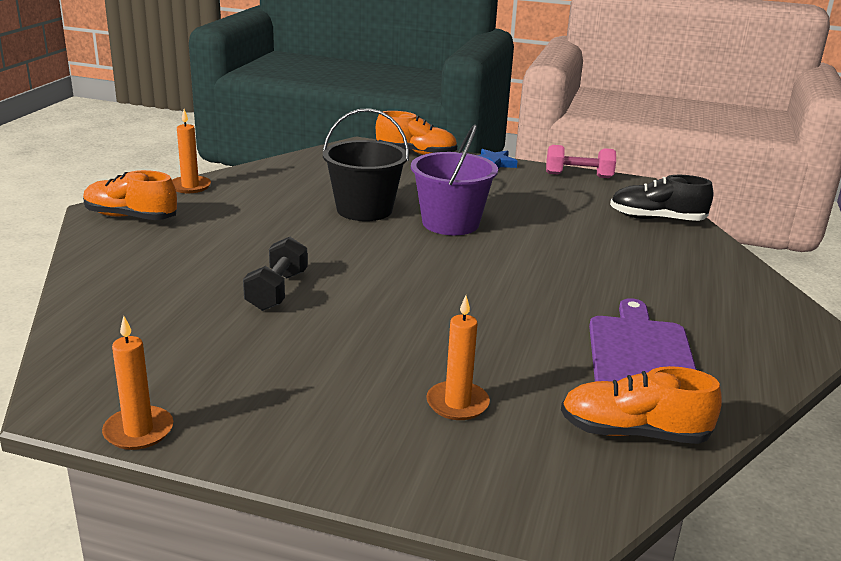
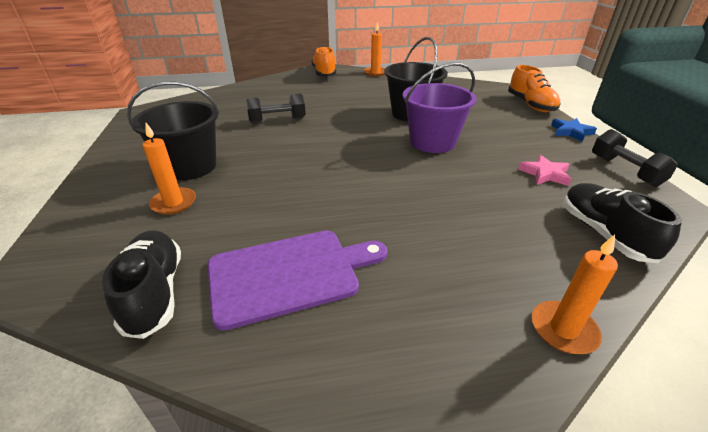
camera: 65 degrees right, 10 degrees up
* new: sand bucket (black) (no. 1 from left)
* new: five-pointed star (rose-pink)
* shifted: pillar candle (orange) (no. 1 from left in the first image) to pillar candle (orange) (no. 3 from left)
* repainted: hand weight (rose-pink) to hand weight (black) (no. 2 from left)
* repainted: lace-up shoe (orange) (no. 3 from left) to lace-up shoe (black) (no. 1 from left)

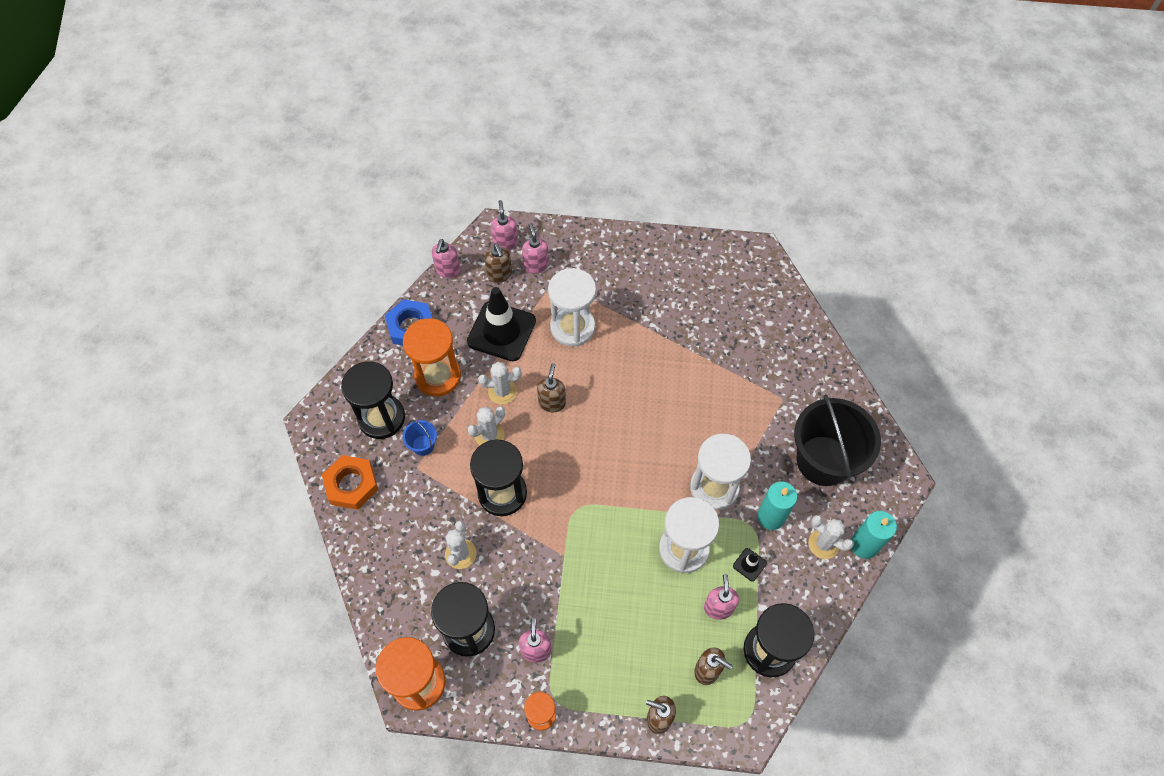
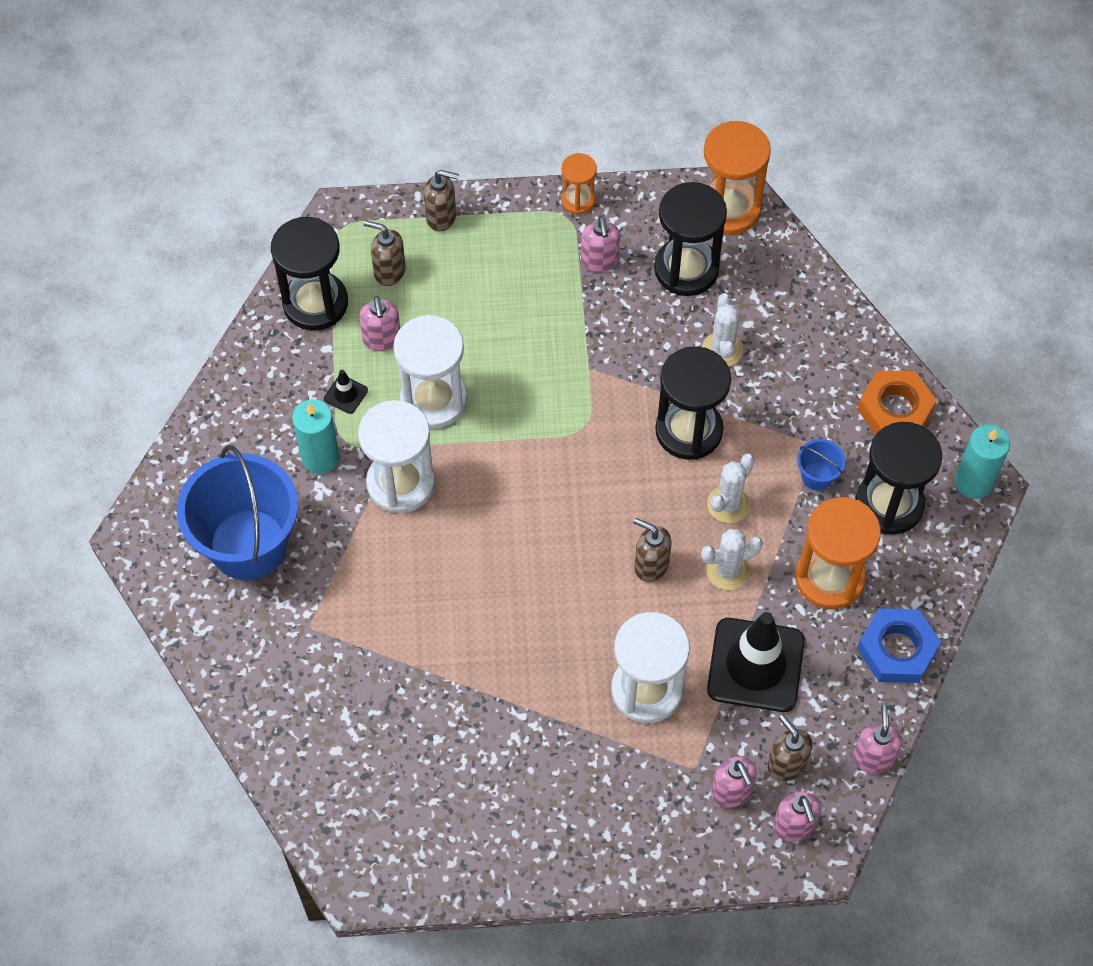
camera: 170 degrees right, 0 degrees up
* gone: cactus (snow-white) (no. 4 from left)
* shifted: pillar candle (turquoise) (no. 2 from left)
* repainted: sand bucket (black) to sand bucket (royal blue) (no. 1 from left)
* rotated: soap pump (russet) (no. 2 from left in the first image) 120 degrees clockwise

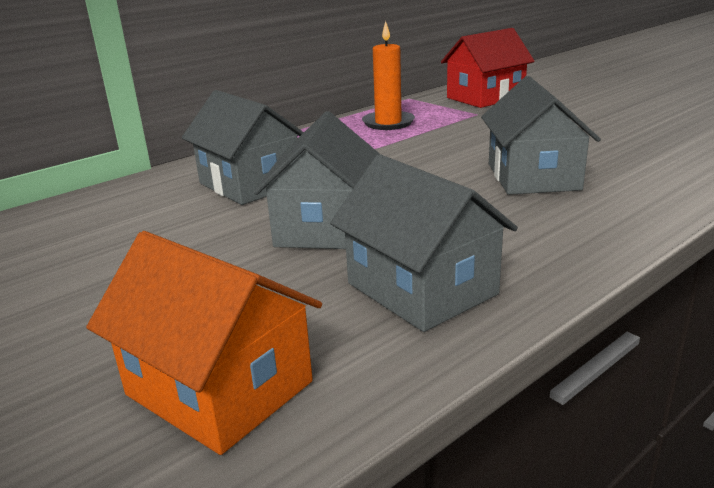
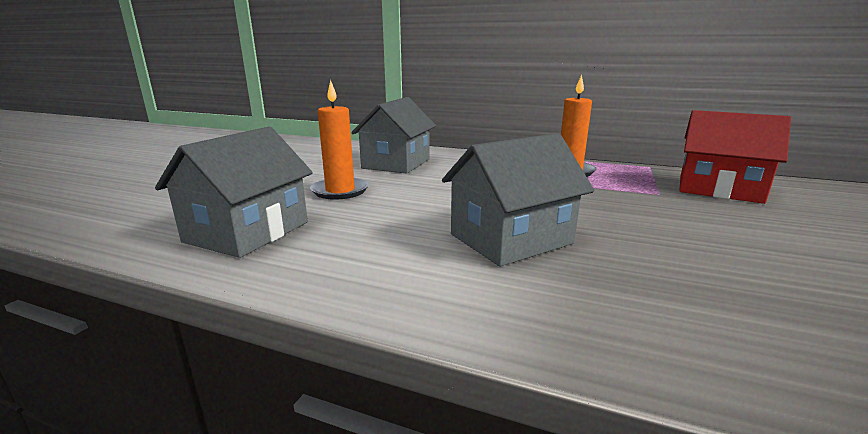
camera: 60 degrees right, 5 degrees down
* gone: toy house (orange)
* swapped: toy house (grey) (no. 2 from left) to pillar candle (orange) (no. 1 from left)

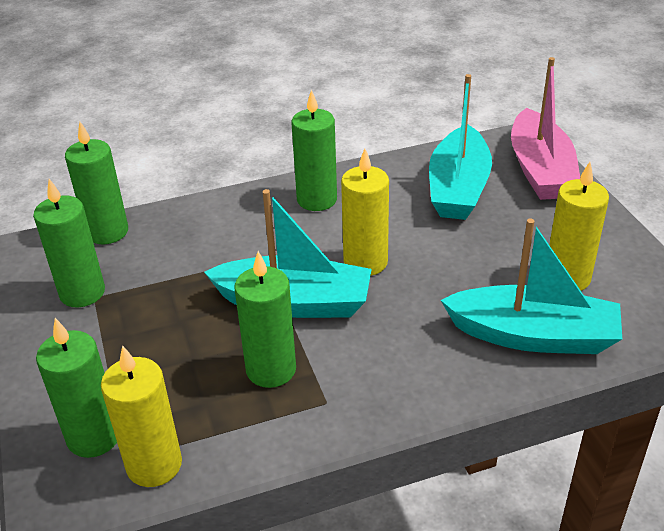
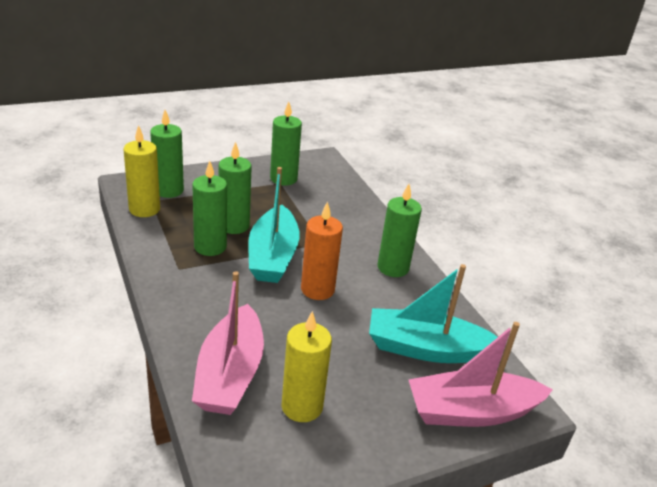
camera: 80 degrees right, 5 degrees down
* shifted: pillar candle (green) (no. 3 from left)
* repainted: pillar candle (yellow) (no. 2 from left) to pillar candle (orange)
* repainted: boat (turquoise) (no. 3 from left) to boat (rose-pink) (no. 1 from left)

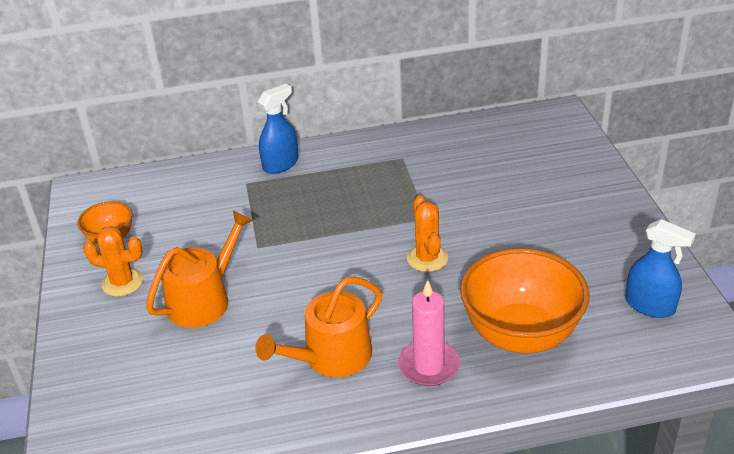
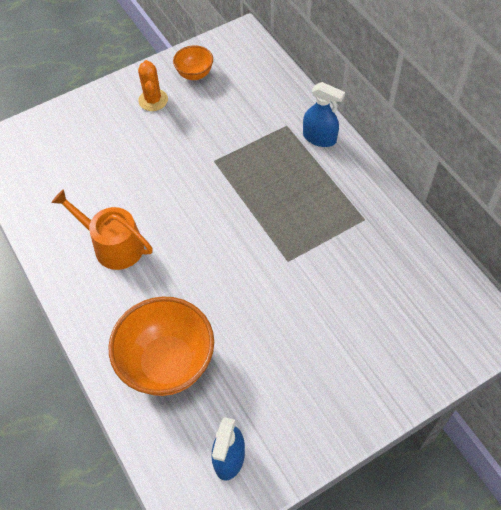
camera: 70 degrees right, 20 degrees up
* gone: sprinkling can (orange) (no. 1 from left)
* gone: pillar candle (rose-pink)
* gone: cactus (orange) (no. 2 from left)

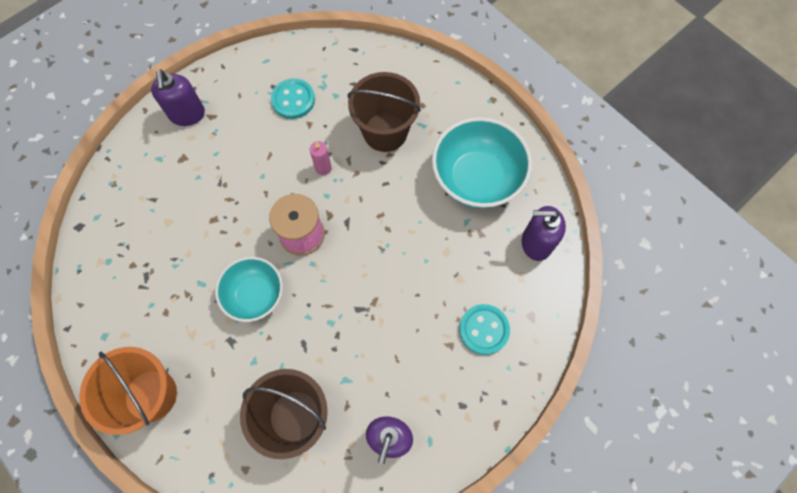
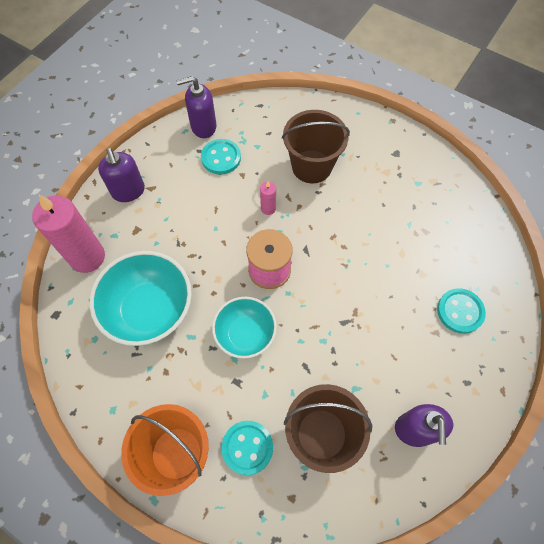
camera: 15 degrees left, 5 degrees down
* new: pillar candle (rose-pink) (no. 1 from left)
* new: shirt button (turquoise) (no. 2 from left)
* shifted: bowl (turquoise) (no. 2 from left in the first image) to bowl (turquoise) (no. 1 from left)
* shifted: soap pump (violet) (no. 3 from left in the first image) to soap pump (violet) (no. 2 from left)

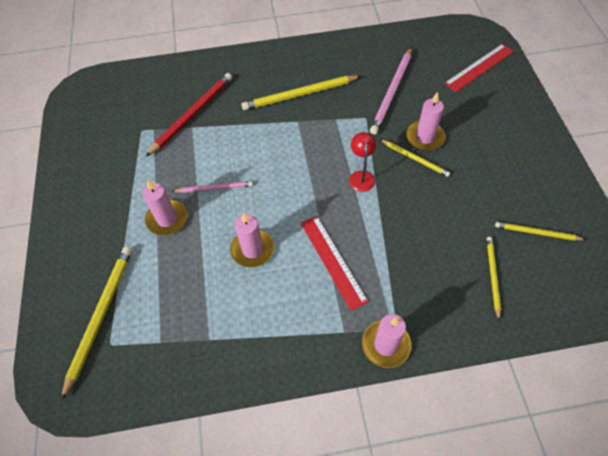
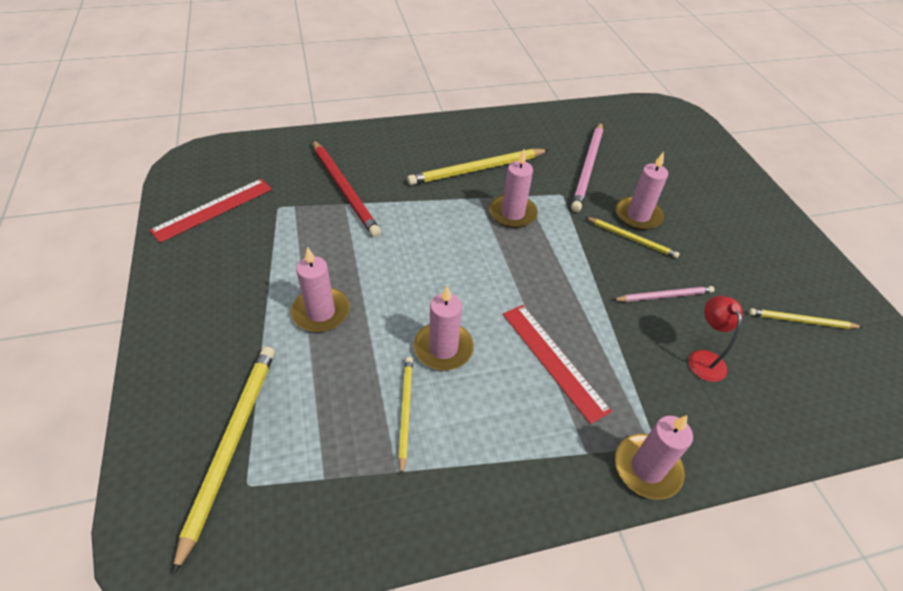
camera: 10 degrees left, 10 degrees down
* new: pillar candle (rose-pink) (no. 3 from left)
* shifted: lead pencil (rose-pink) (no. 1 from left in the first image) to lead pencil (rose-pink) (no. 2 from left)
* shifted: desk lamp (scarlet)
* shifted: measuring stick (scarlet) (no. 2 from left in the first image) to measuring stick (scarlet) (no. 1 from left)
* shifted: lead pencil (yellow) (no. 4 from left in the first image) to lead pencil (yellow) (no. 2 from left)
* rotated: lead pencil (scarlet) 120 degrees clockwise

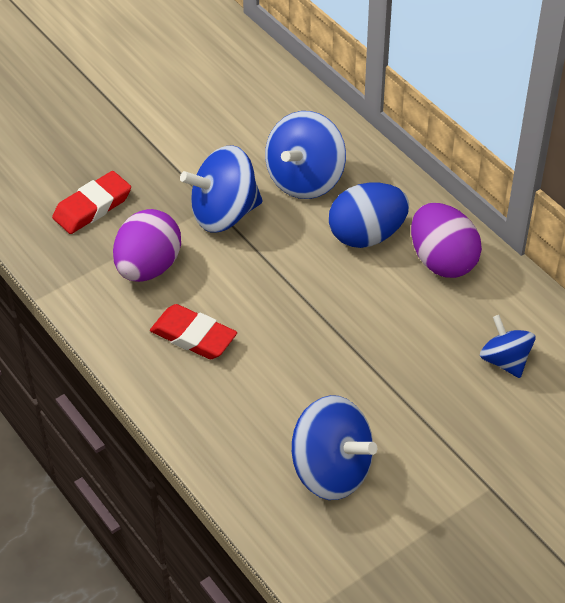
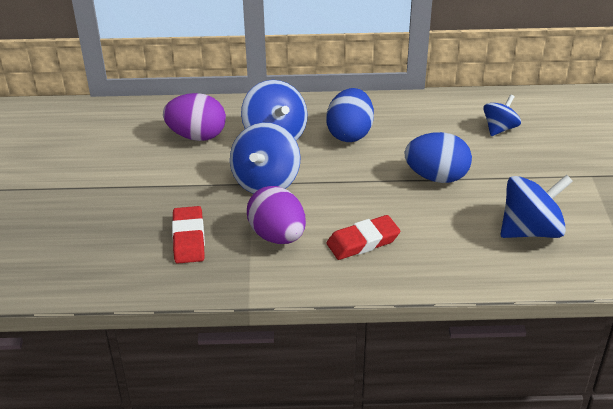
camera: 55 degrees left, 10 degrees down
* new: egg (royal blue) (no. 2 from left)
* shifted: egg (violet) (no. 2 from left in the first image) to egg (violet) (no. 1 from left)
* rotated: spinning top (royal blue) (no. 4 from left in the first image) 120 degrees clockwise

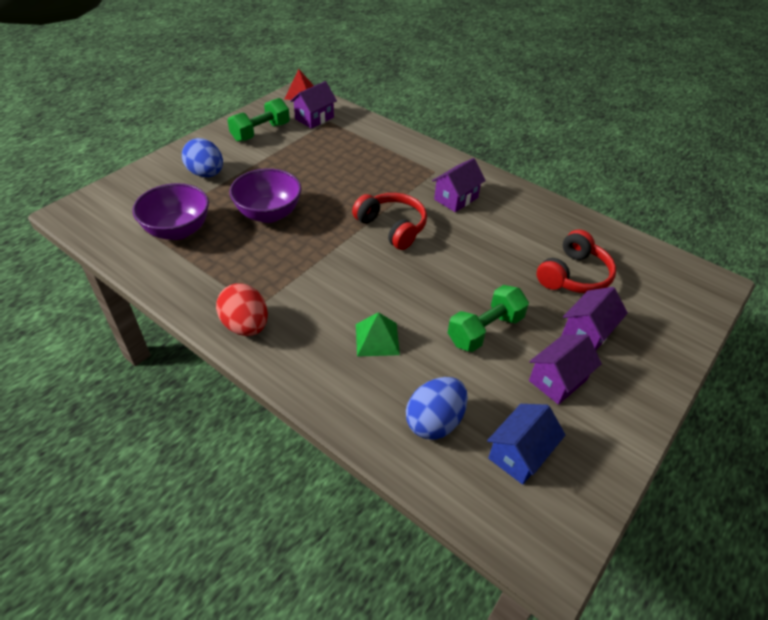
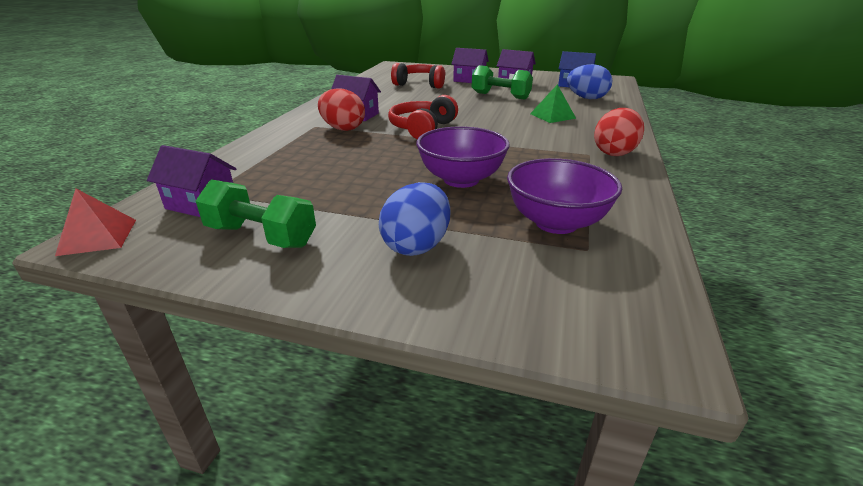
camera: 110 degrees left, 15 degrees down
* new: egg (scarlet) (no. 1 from left)

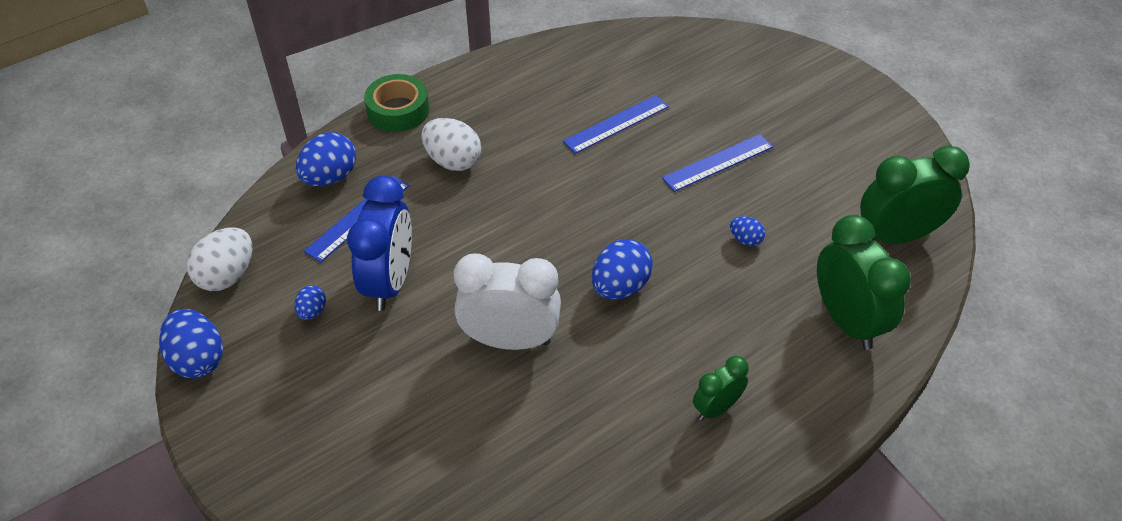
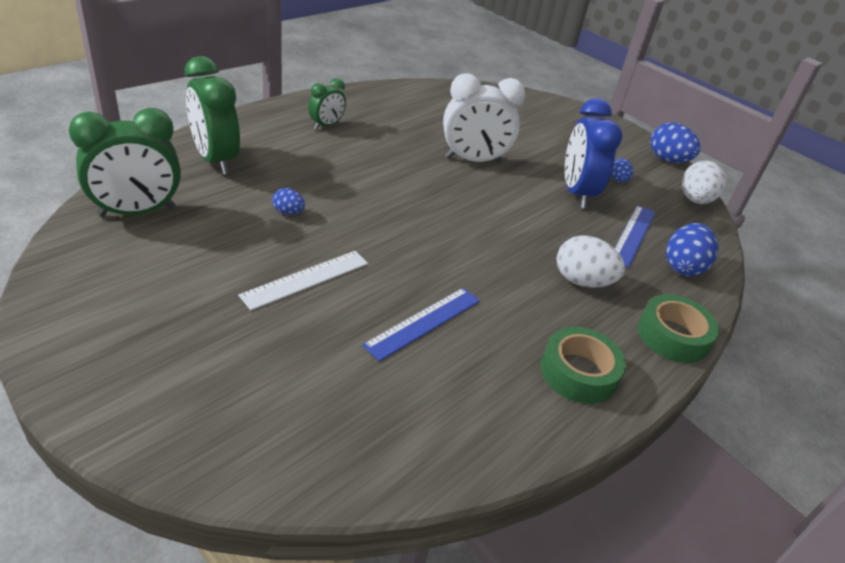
camera: 165 degrees right, 10 degrees down
* gone: egg (royal blue) (no. 4 from left)
* new: sticky tape (green) (no. 1 from left)
* repainted: measuring stick (royal blue) (no. 3 from left) to measuring stick (snow-white)

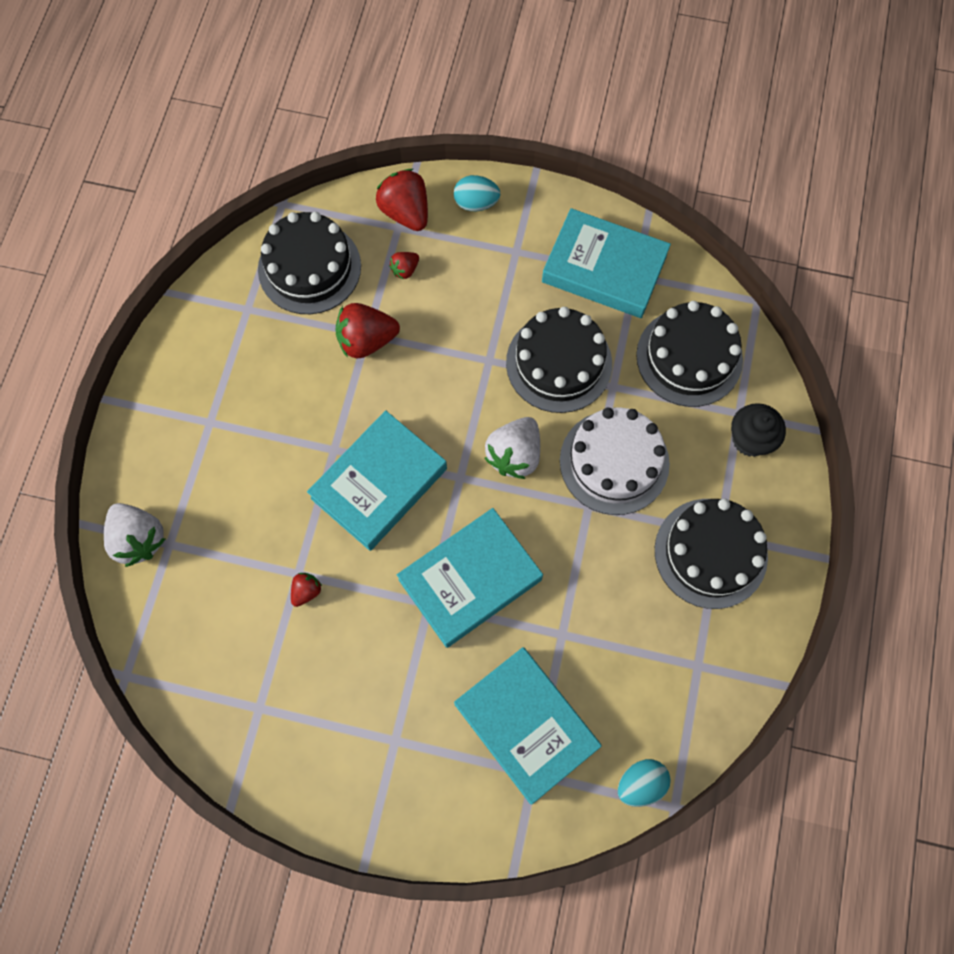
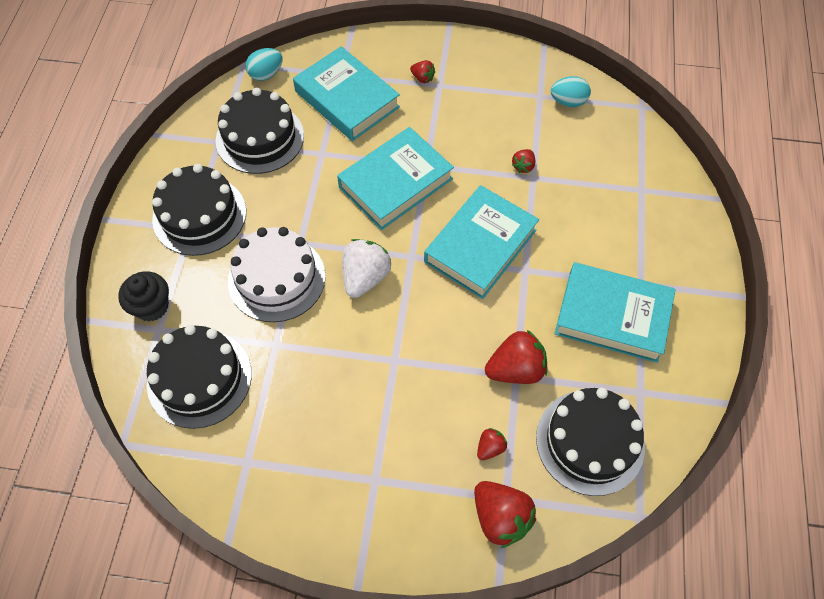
camera: 175 degrees right, 10 degrees down
* gone: toy strawberry (snow-white) (no. 1 from left)
* new: toy strawberry (scarlet) (no. 1 from left)
* shifted: egg (turquoise) (no. 1 from left in the first image) to egg (turquoise) (no. 2 from left)
* shifted: layer cake (black) (no. 2 from left in the first image) to layer cake (black) (no. 3 from left)
* shifted: hardcover (turquoise) (no. 4 from left)

